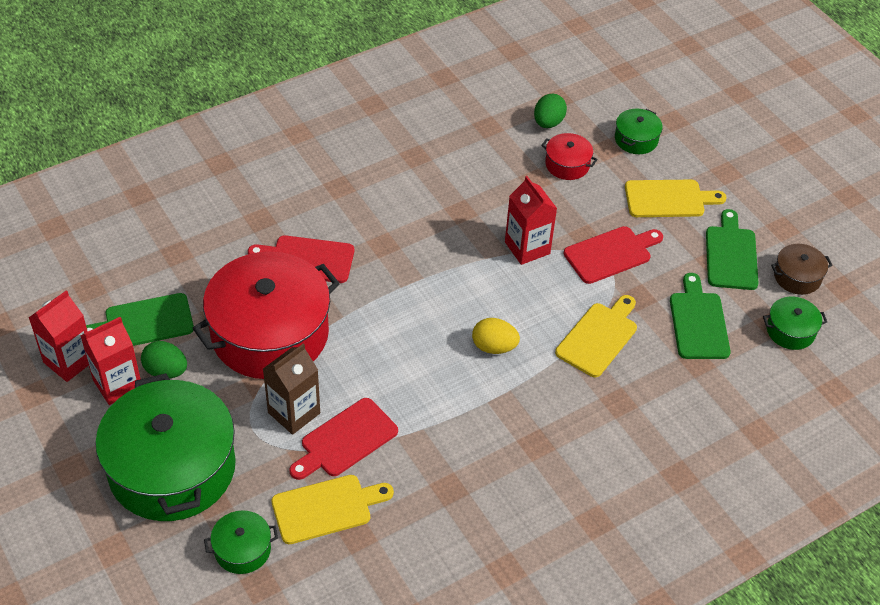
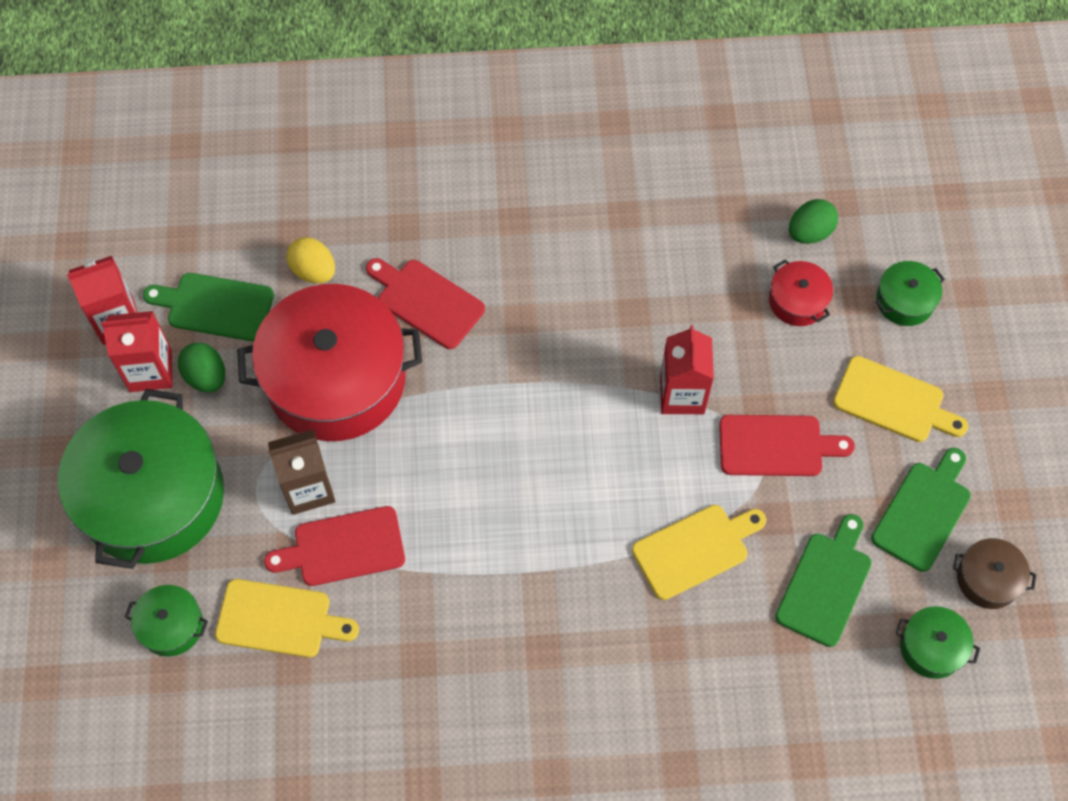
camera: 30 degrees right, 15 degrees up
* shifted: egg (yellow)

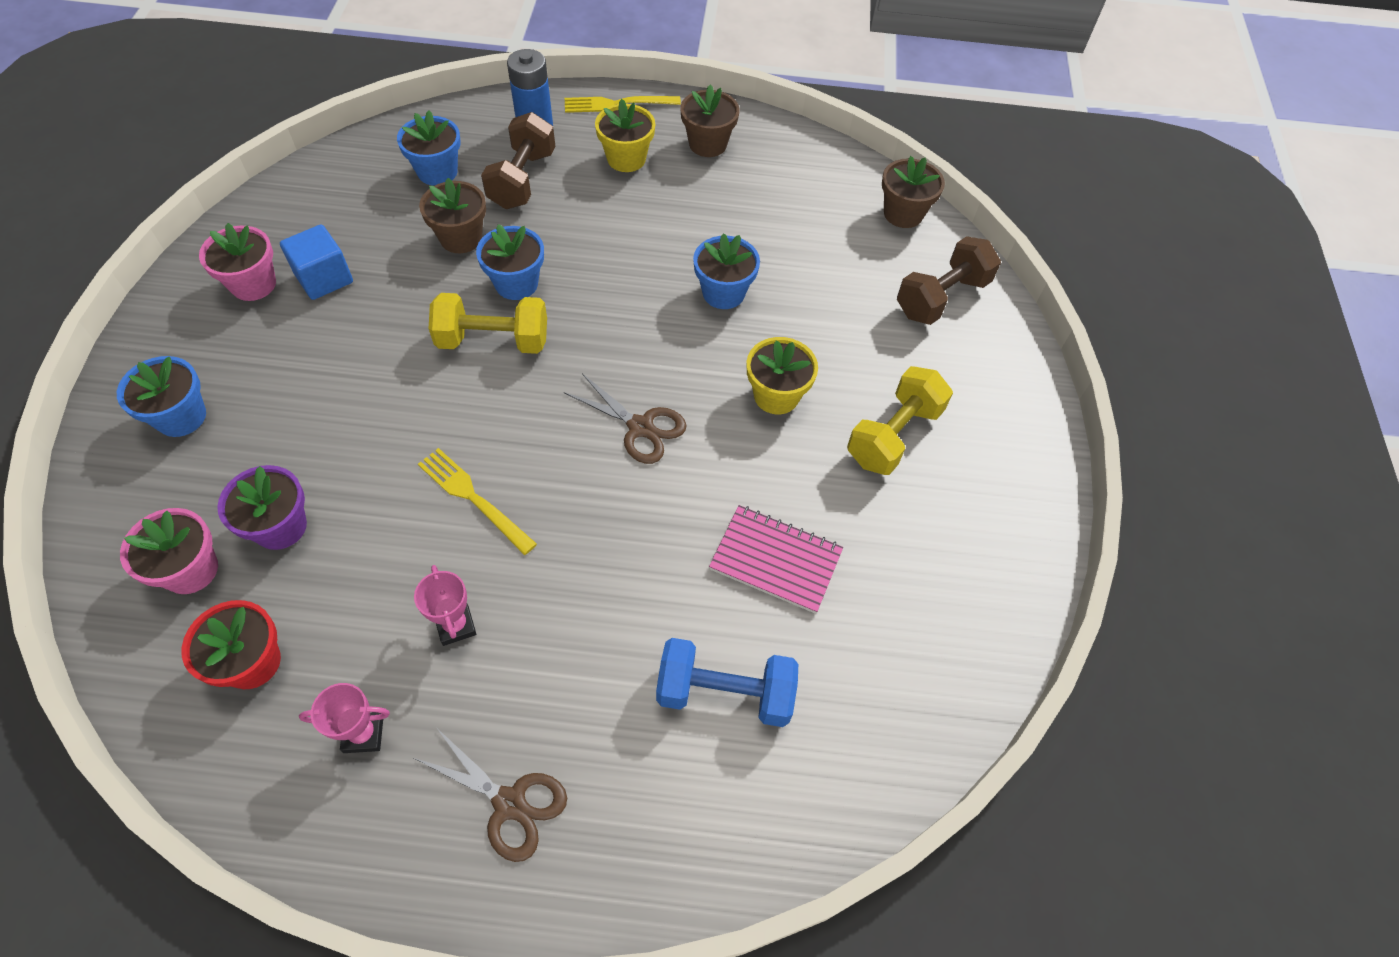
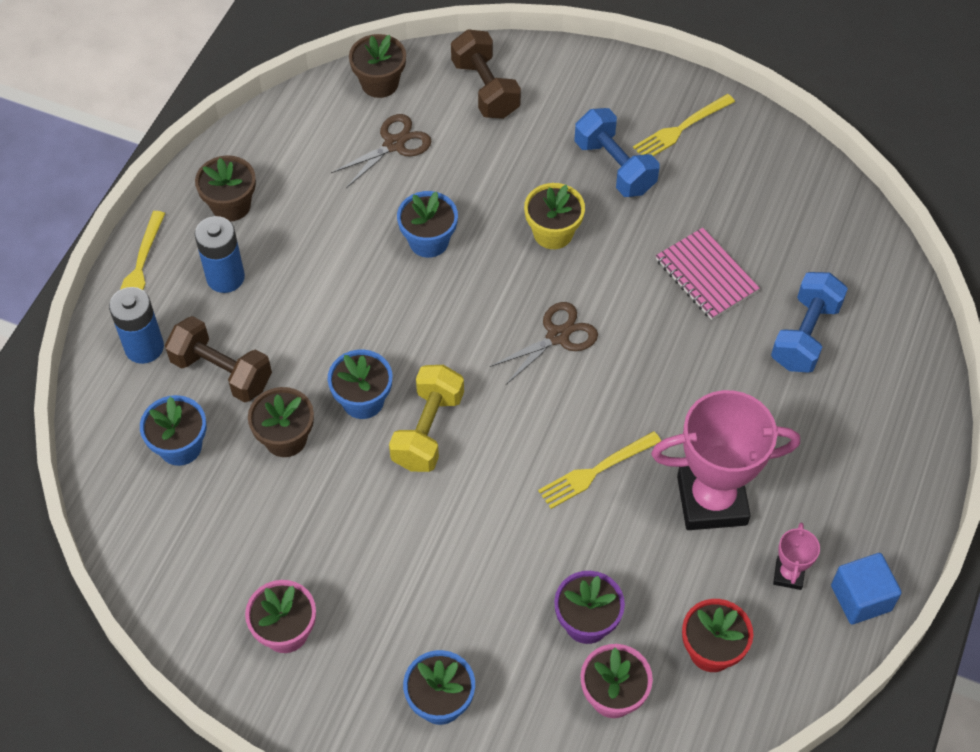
camera: 70 degrees left, 0 degrees up
* new: fork (yellow) (no. 3 from left)
* shifted: solid cube (royal blue)
* shifted: shears (russet) (no. 1 from left)
* swapped: plant pot (yellow) (no. 1 from left) to battery (royal blue) (no. 2 from left)
* repainted: hand weight (yellow) (no. 2 from left) to hand weight (royal blue) (no. 1 from left)
* rotated: exercise book (rose-pink) 75 degrees counterclockwise
* scaled: prize cup (rose-pink) (no. 2 from left in the first image) x2.25

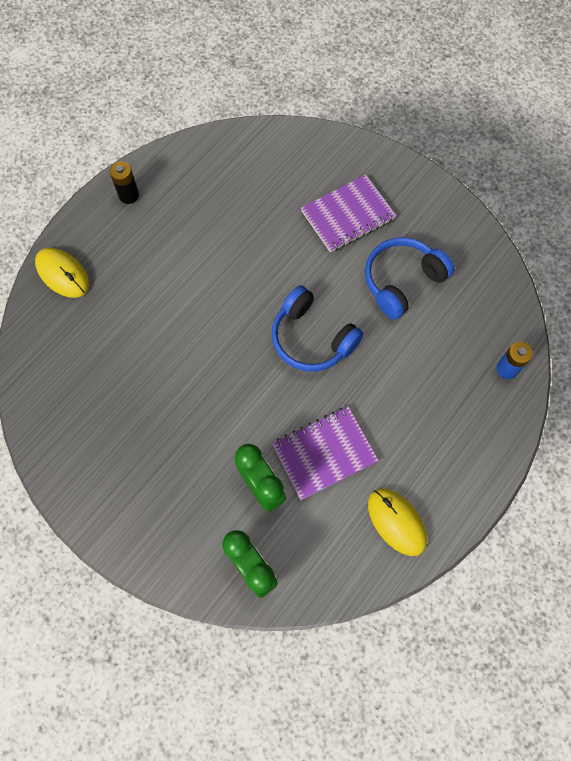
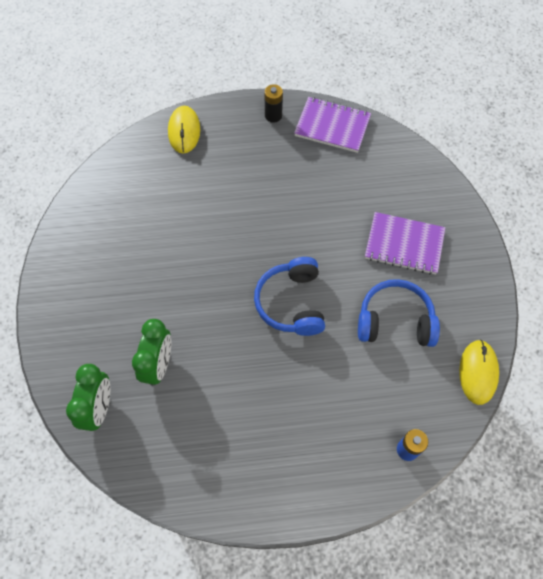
camera: 45 degrees right, 5 degrees down
* shifted: exercise book (violet) (no. 1 from left)
* shifted: computer mouse (yellow) (no. 2 from left)

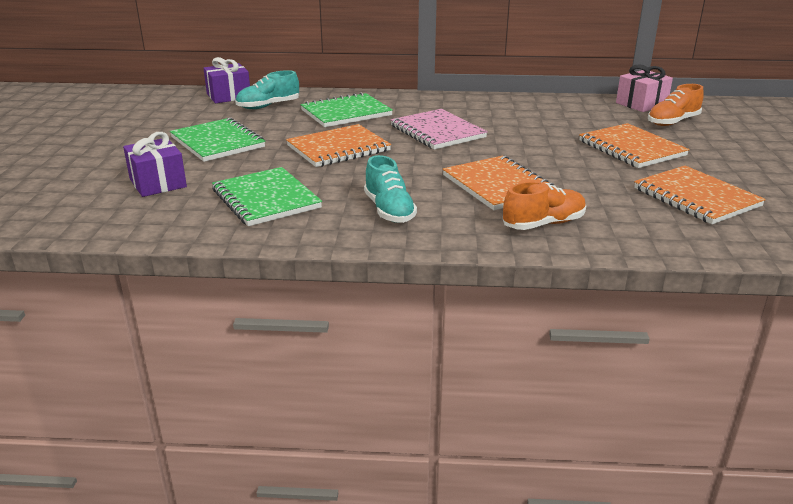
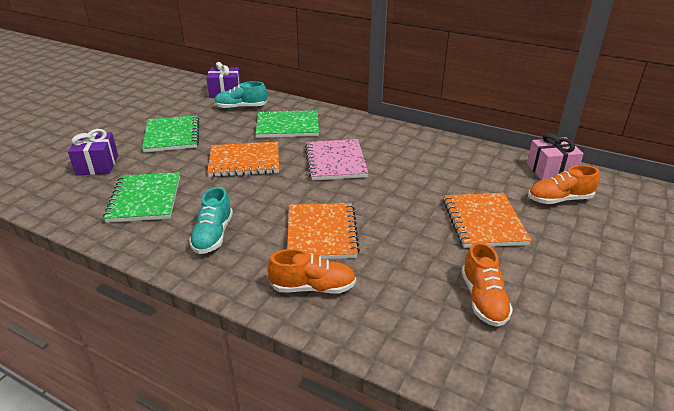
camera: 25 degrees right, 5 degrees up
* swapped: exercise book (orange) (no. 4 from left) to lace-up shoe (orange) (no. 2 from left)

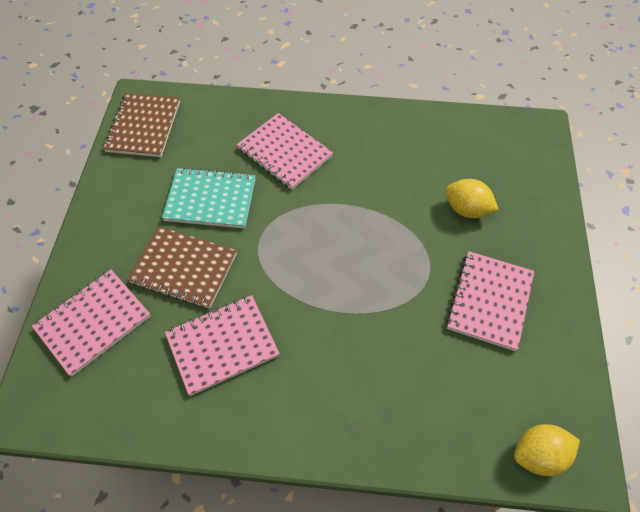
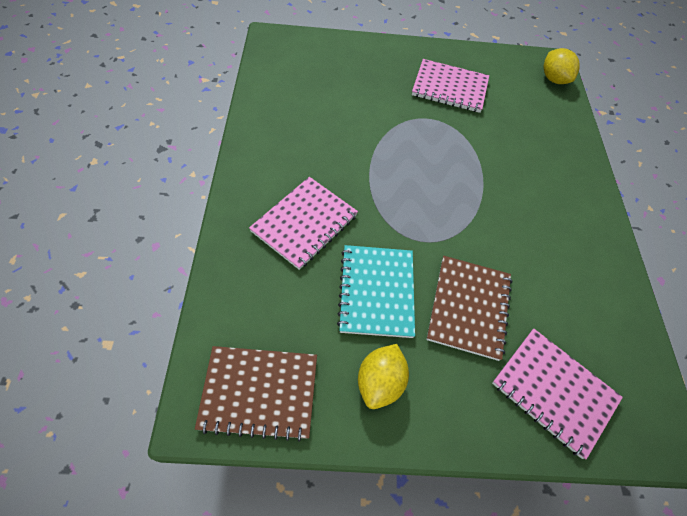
camera: 100 degrees left, 0 degrees up
* gone: exercise book (rose-pink) (no. 2 from left)
* shifted: lemon (yellow) (no. 1 from left)

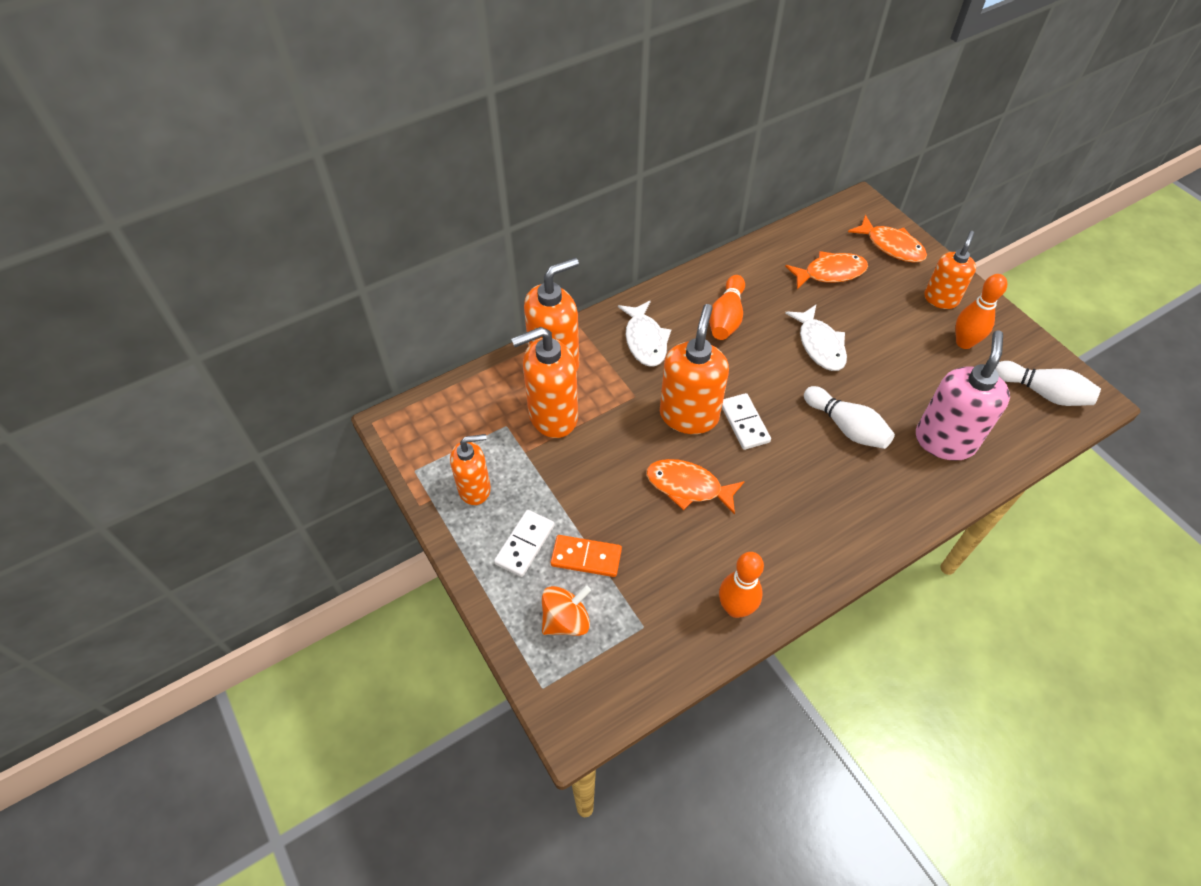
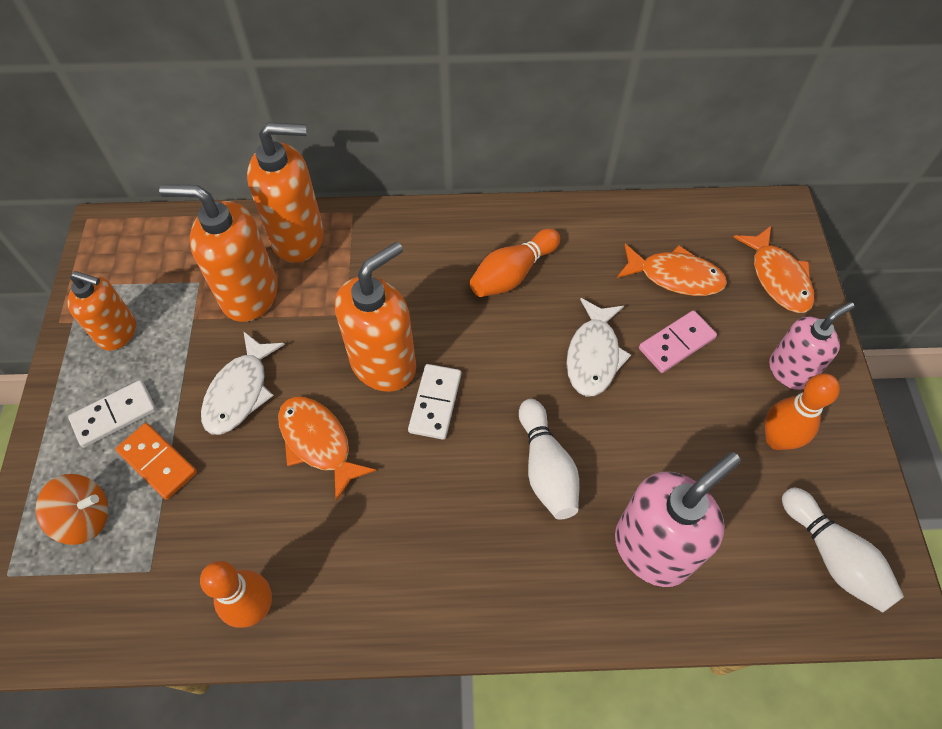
camera: 30 degrees right, 5 degrees up
* new: domino tile (rose-pink)
* shifted: fish (snow-white) (no. 1 from left)
* repainted: soap pump (orange) (no. 5 from left) to soap pump (rose-pink) (no. 2 from left)

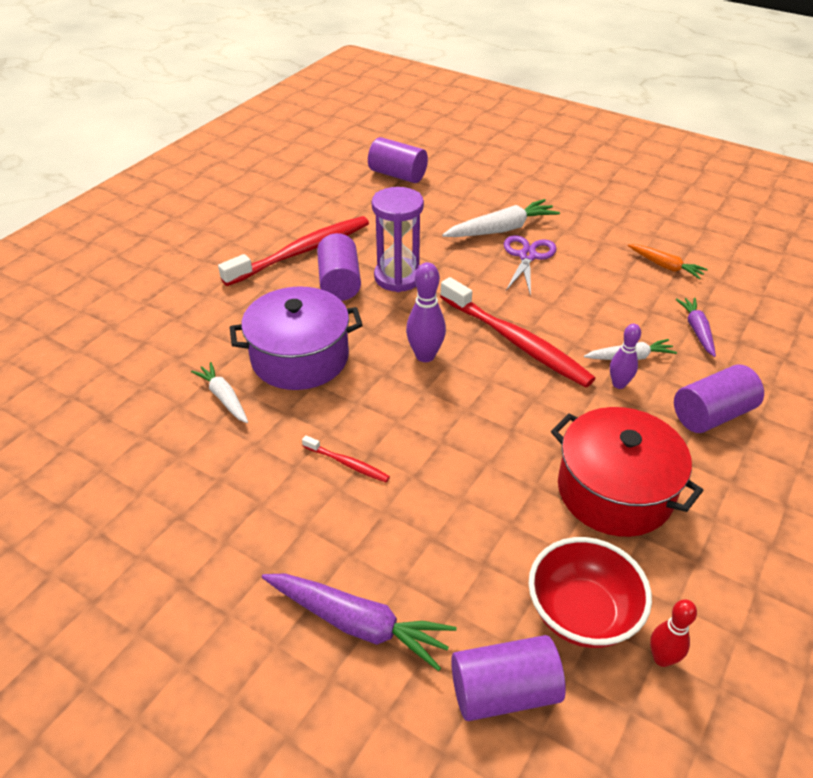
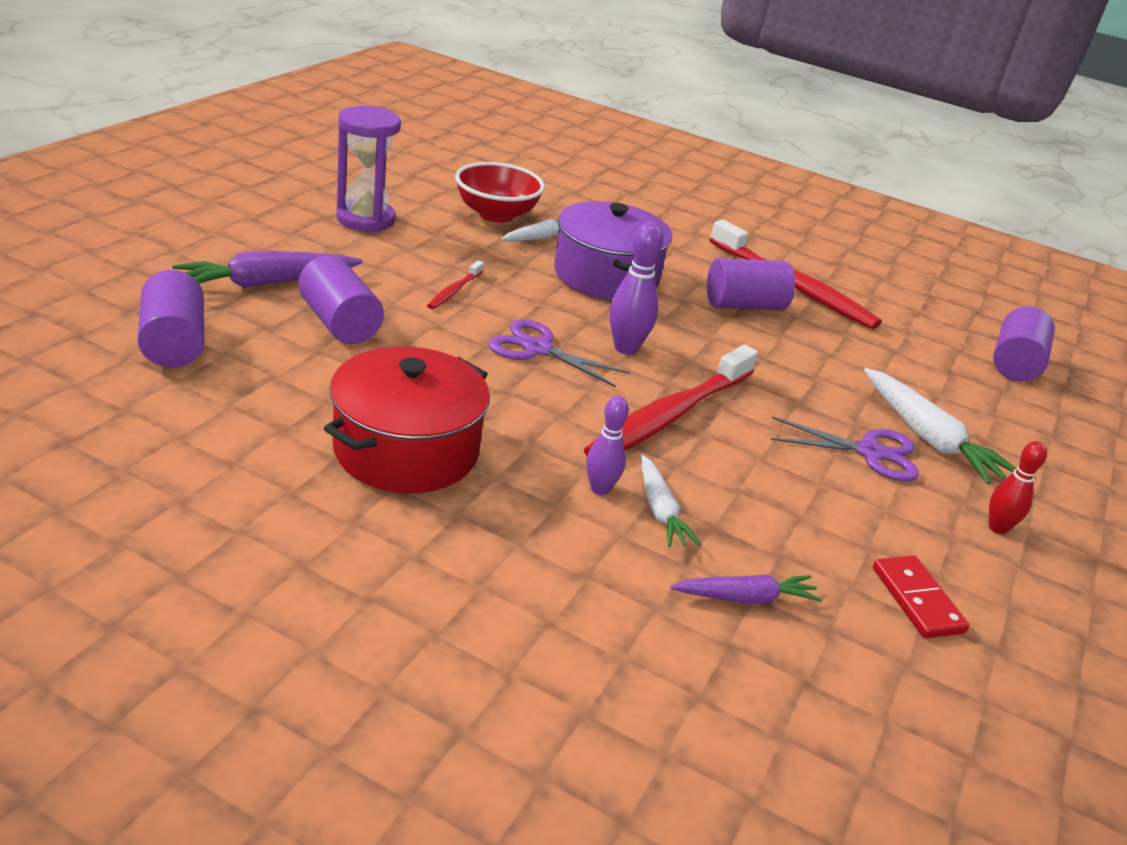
camera: 80 degrees right, 10 degrees down
* new: shears (violet) (no. 1 from left)
* shifted: sandglass (violet)
* shifted: bowl (scarlet)
* shifted: bowling pin (scarlet)
* shifted: cylinder shape (violet) (no. 4 from left in the first image) to cylinder shape (violet) (no. 2 from left)
* swapped: carrot (orange) to domino tile (scarlet)
* rotated: carrot (violet) (no. 1 from left) 45 degrees clockwise

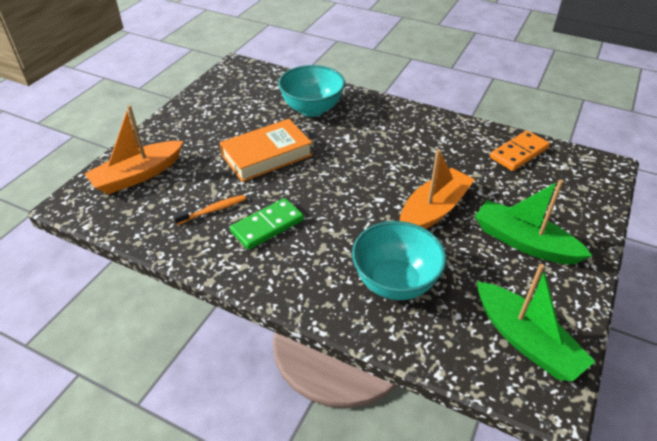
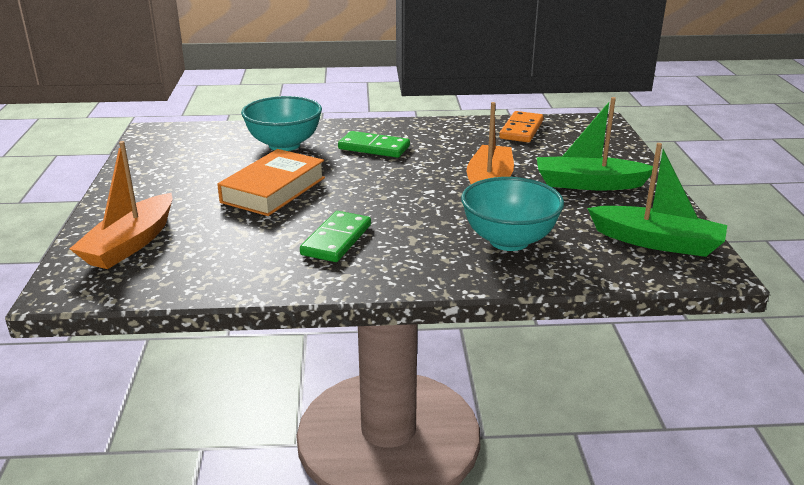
camera: 30 degrees left, 15 degrees down
* gone: toothbrush (orange)
* new: domino tile (green) (no. 2 from left)

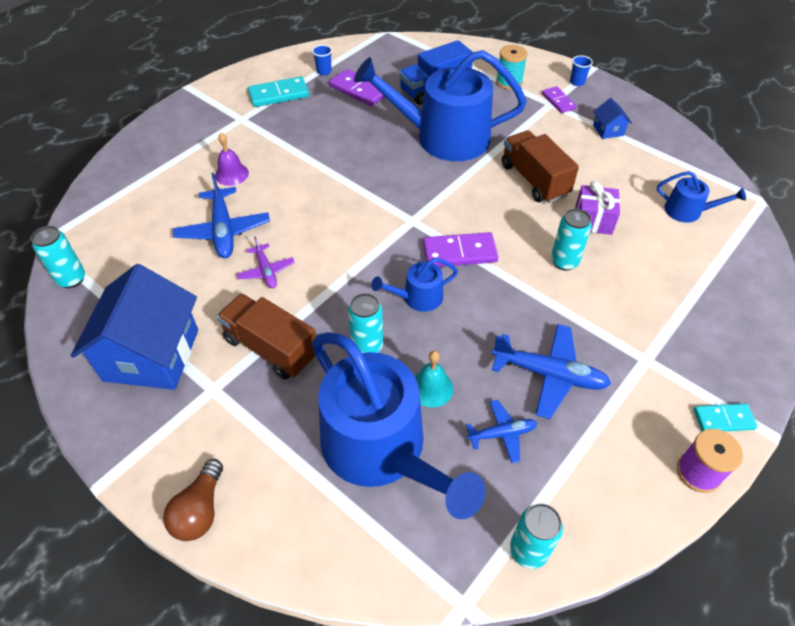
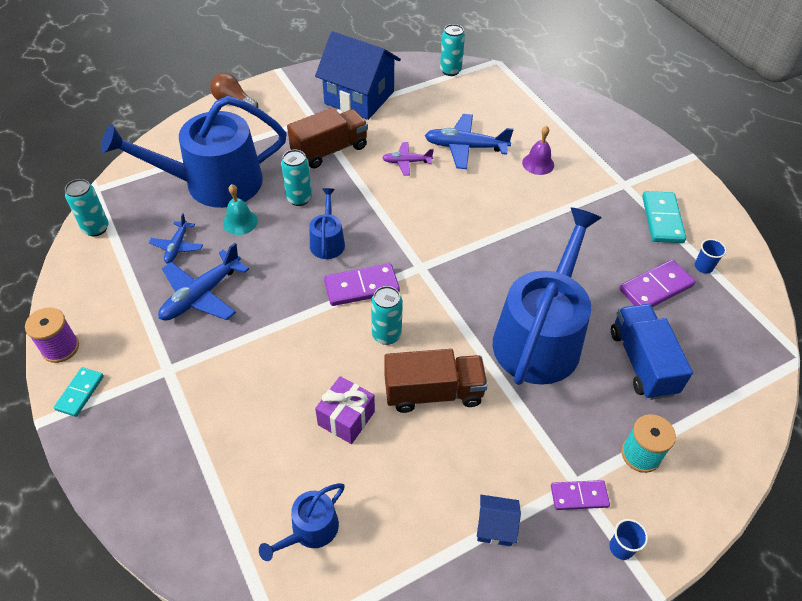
camera: 110 degrees right, 0 degrees up
* shifted: can (turquoise) (no. 4 from left in the first image) to can (turquoise) (no. 3 from left)
* rotated: domino tile (violet) (no. 2 from left in the first image) 60 degrees clockwise

